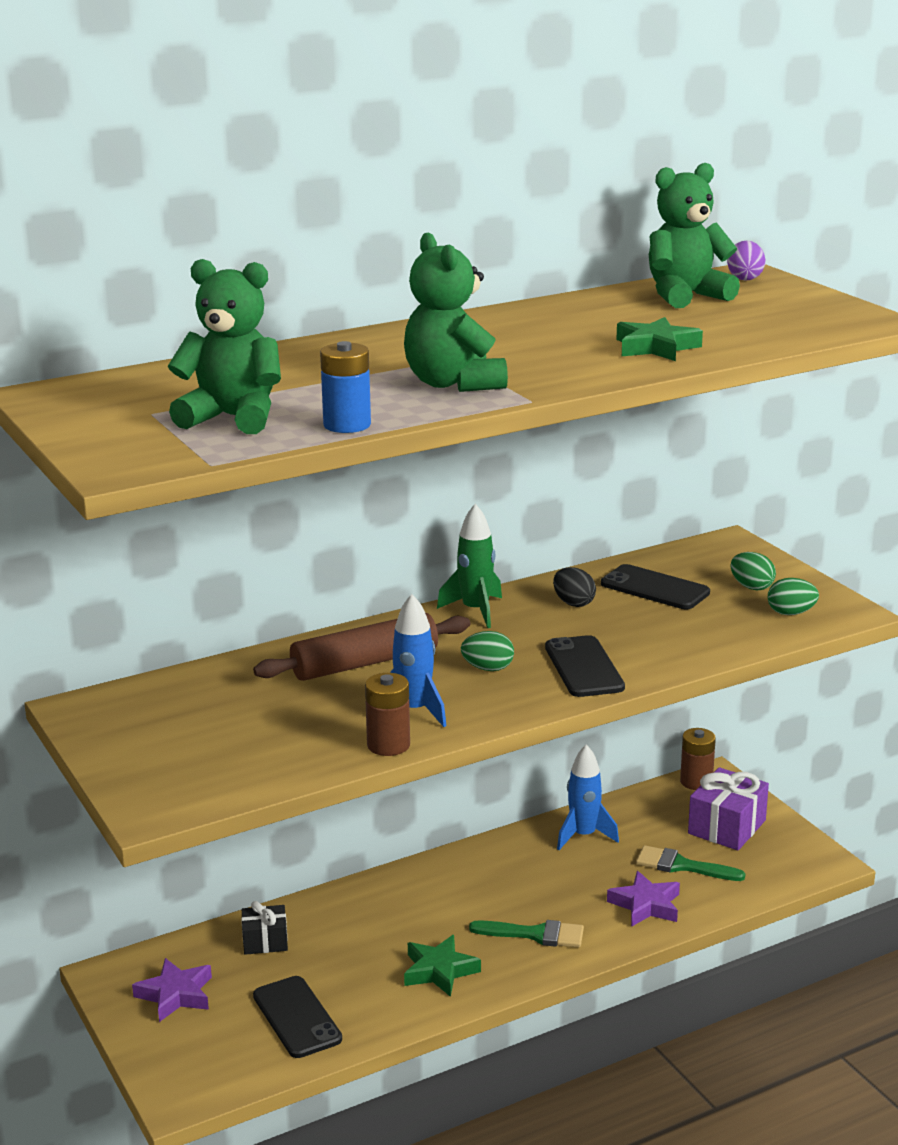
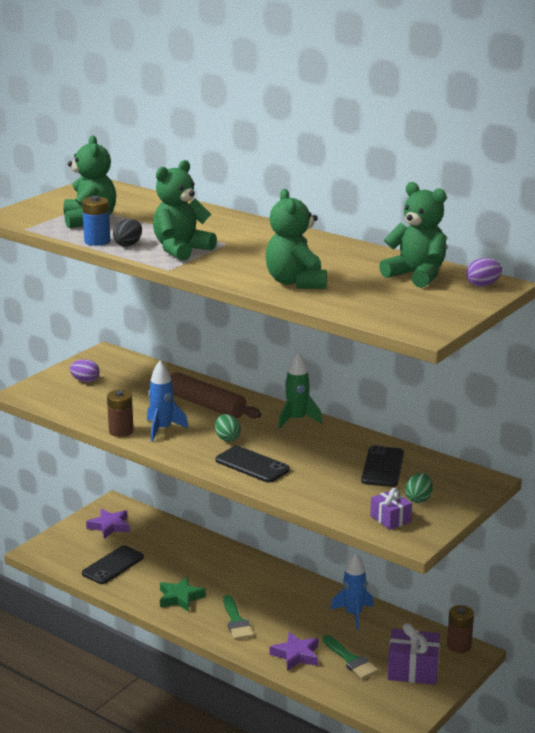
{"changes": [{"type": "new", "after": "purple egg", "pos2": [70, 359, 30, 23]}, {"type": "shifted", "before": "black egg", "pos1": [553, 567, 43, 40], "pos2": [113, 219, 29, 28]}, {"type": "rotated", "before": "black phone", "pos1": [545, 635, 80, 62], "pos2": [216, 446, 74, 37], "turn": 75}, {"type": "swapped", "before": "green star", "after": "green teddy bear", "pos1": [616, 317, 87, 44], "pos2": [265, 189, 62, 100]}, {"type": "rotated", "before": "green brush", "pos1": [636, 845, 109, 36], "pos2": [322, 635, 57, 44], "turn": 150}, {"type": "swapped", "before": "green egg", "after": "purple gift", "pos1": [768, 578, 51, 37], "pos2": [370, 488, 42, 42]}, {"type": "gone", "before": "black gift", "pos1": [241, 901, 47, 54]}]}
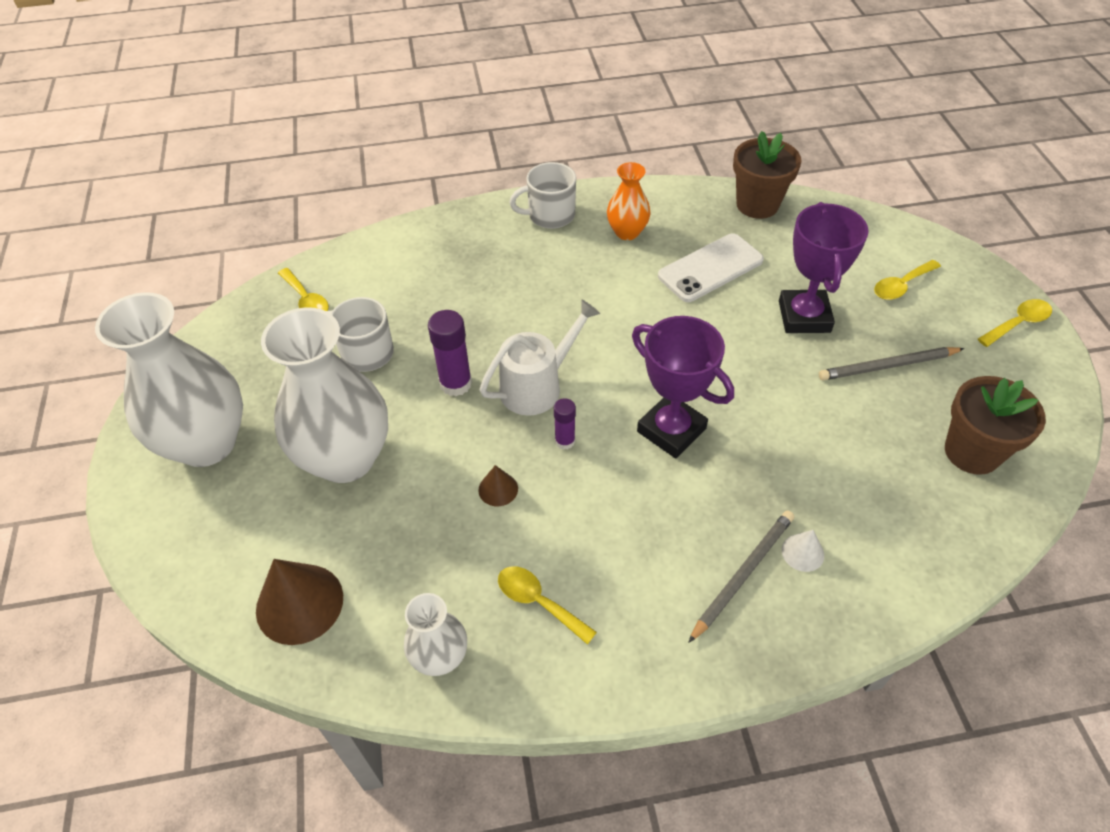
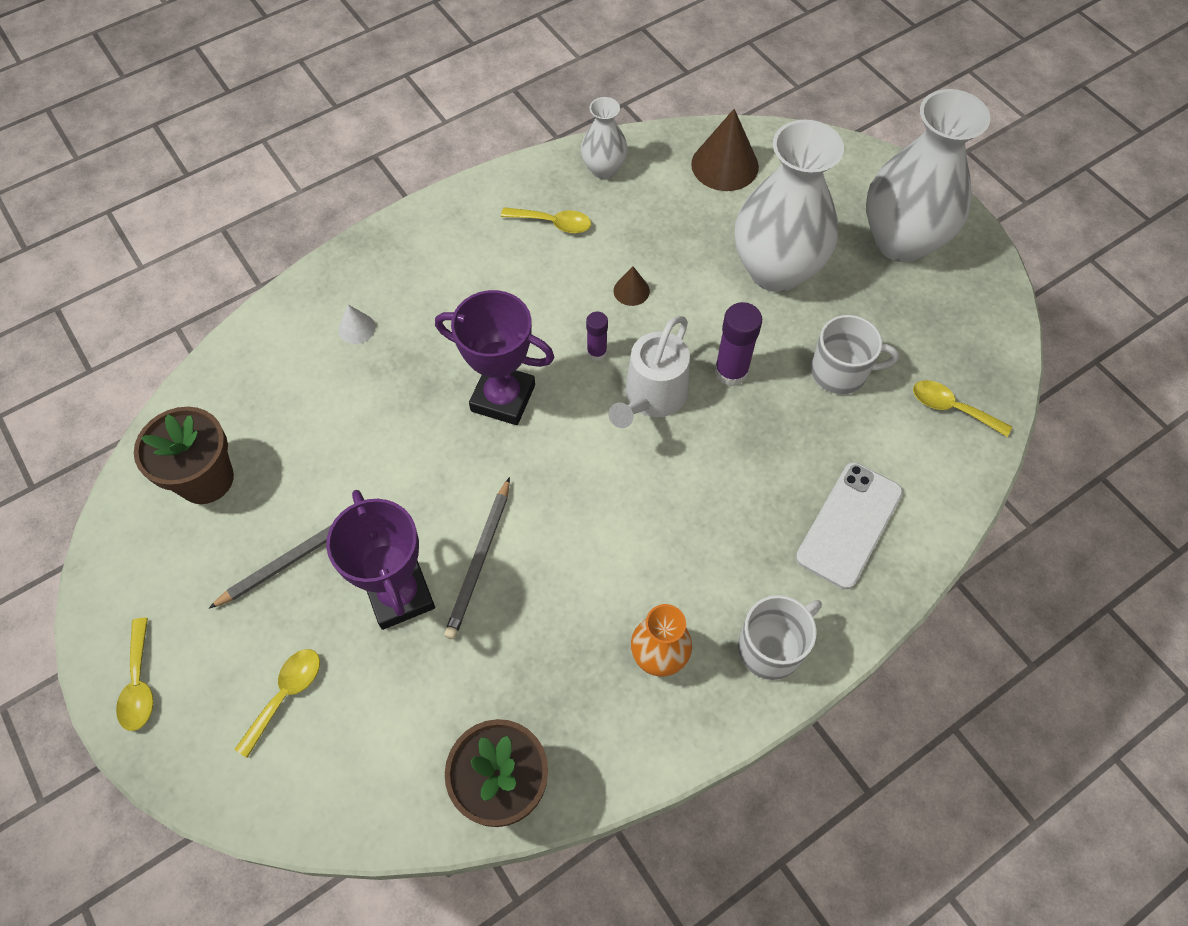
{"changes": [{"type": "rotated", "before": "yellow spoon", "pos1": [978, 299, 74, 48], "pos2": [116, 618, 38, 113], "turn": -45}, {"type": "shifted", "before": "grey pencil", "pos1": [688, 510, 106, 133], "pos2": [444, 477, 66, 162]}, {"type": "shifted", "before": "white phone", "pos1": [658, 233, 106, 69], "pos2": [796, 462, 107, 127]}]}
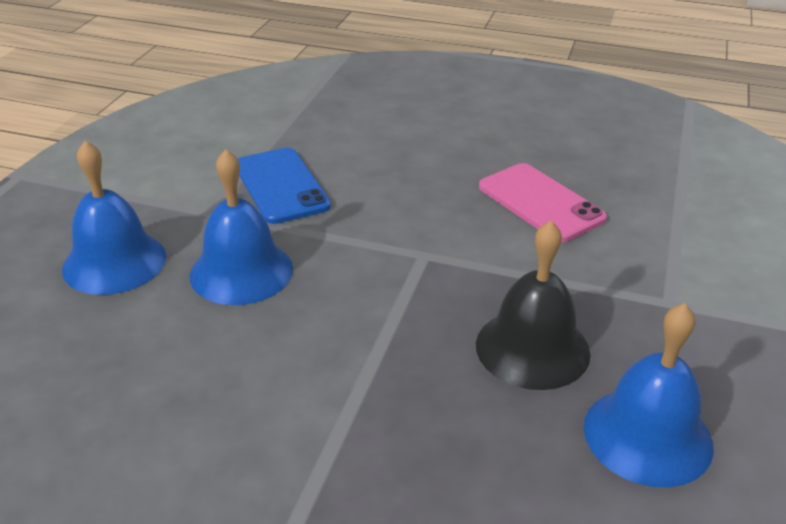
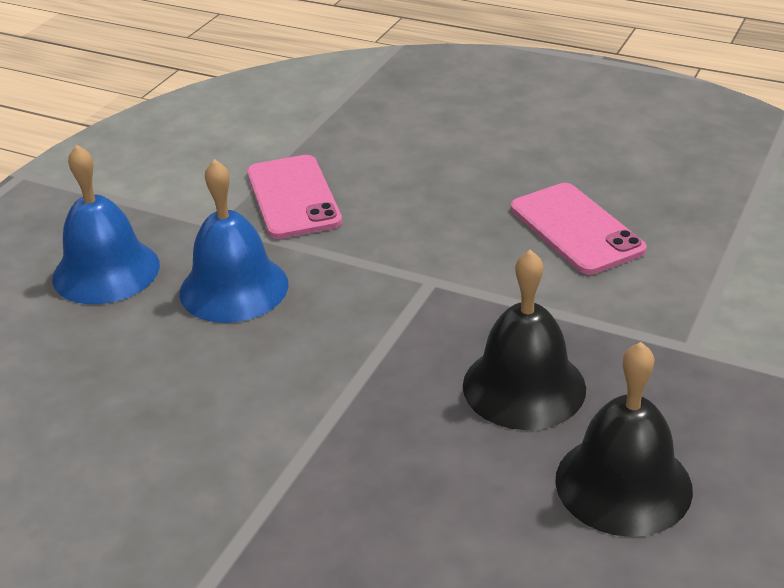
{"changes": [{"type": "repainted", "before": "blue phone", "after": "pink phone", "pos1": [238, 148, 93, 76], "pos2": [247, 155, 95, 84]}, {"type": "repainted", "before": "blue bell", "after": "black bell", "pos1": [584, 303, 130, 184], "pos2": [555, 342, 138, 195]}]}
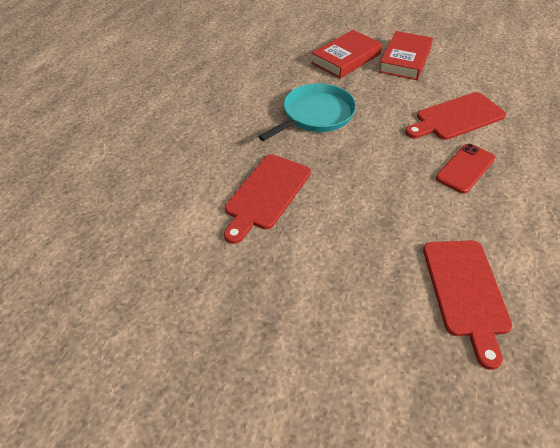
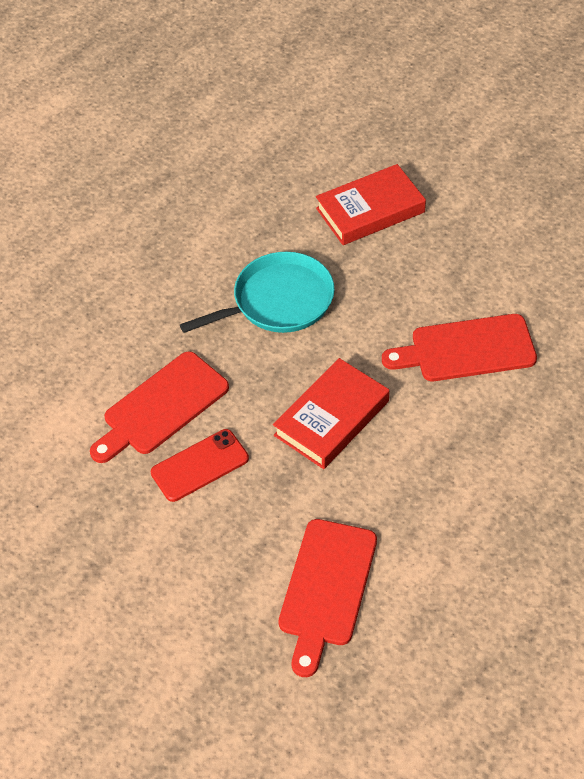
{"changes": [{"type": "shifted", "before": "red phone", "pos1": [436, 144, 59, 50], "pos2": [151, 429, 98, 73]}, {"type": "shifted", "before": "red book", "pos1": [379, 31, 54, 49], "pos2": [273, 358, 116, 111]}]}
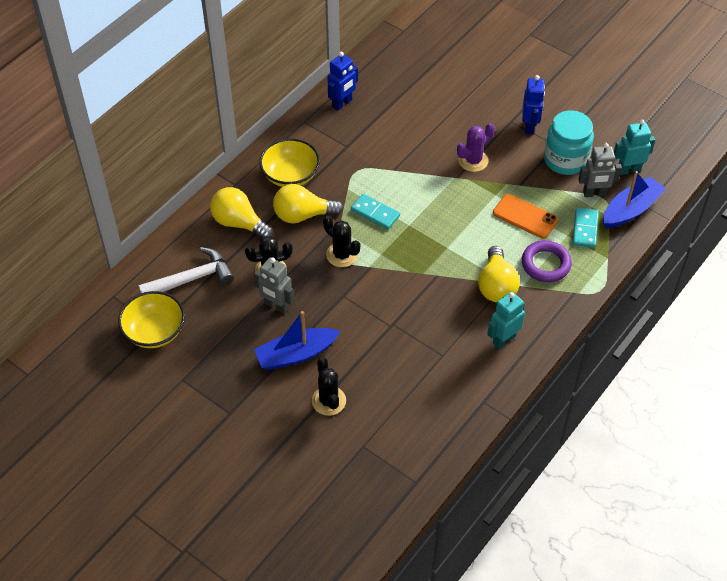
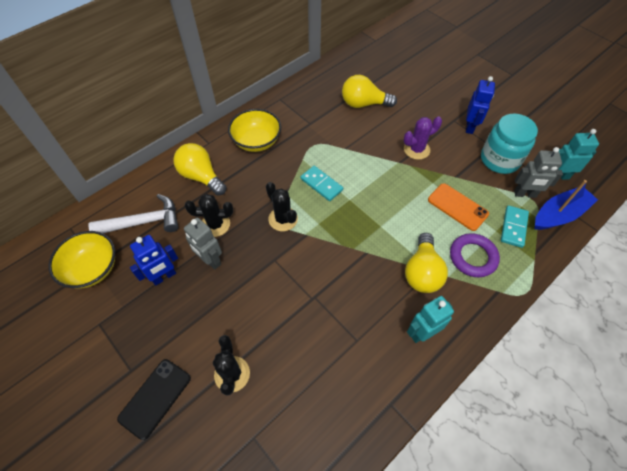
{"changes": [{"type": "new", "after": "black phone", "pos2": [117, 359, 74, 81]}, {"type": "shifted", "before": "blue robot", "pos1": [327, 52, 31, 59], "pos2": [130, 235, 48, 51]}, {"type": "shifted", "before": "yellow light bulb", "pos1": [273, 184, 71, 39], "pos2": [342, 75, 55, 33]}, {"type": "gone", "before": "blue boat", "pos1": [254, 311, 87, 59]}]}
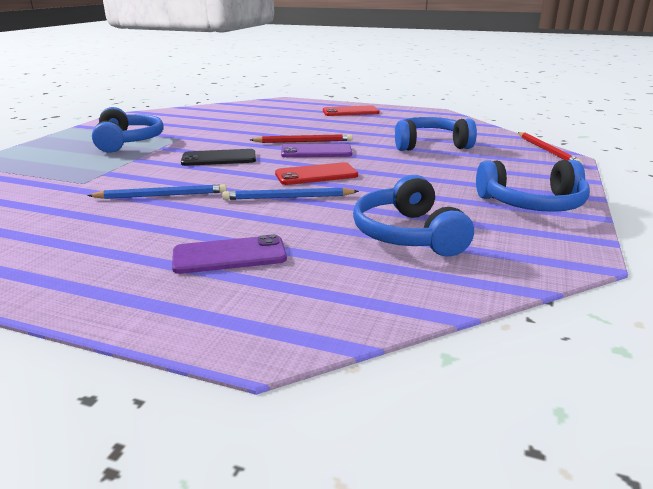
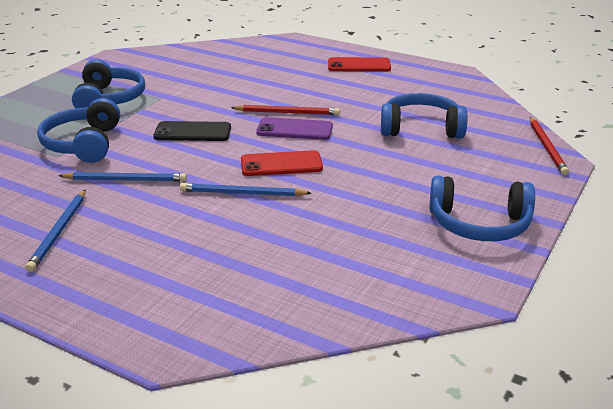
{"changes": [{"type": "new", "after": "blue pencil", "pos2": [25, 190, 61, 82]}, {"type": "shifted", "before": "blue headphones", "pos1": [353, 175, 121, 81], "pos2": [37, 98, 83, 65]}, {"type": "gone", "before": "purple phone", "pos1": [172, 234, 115, 40]}]}
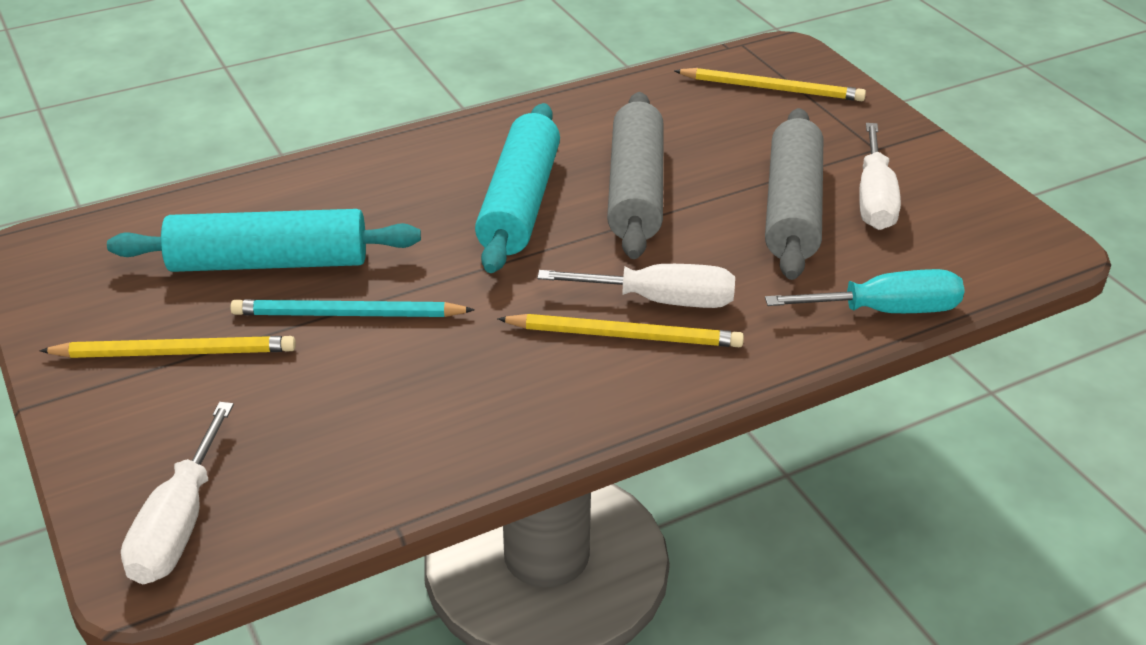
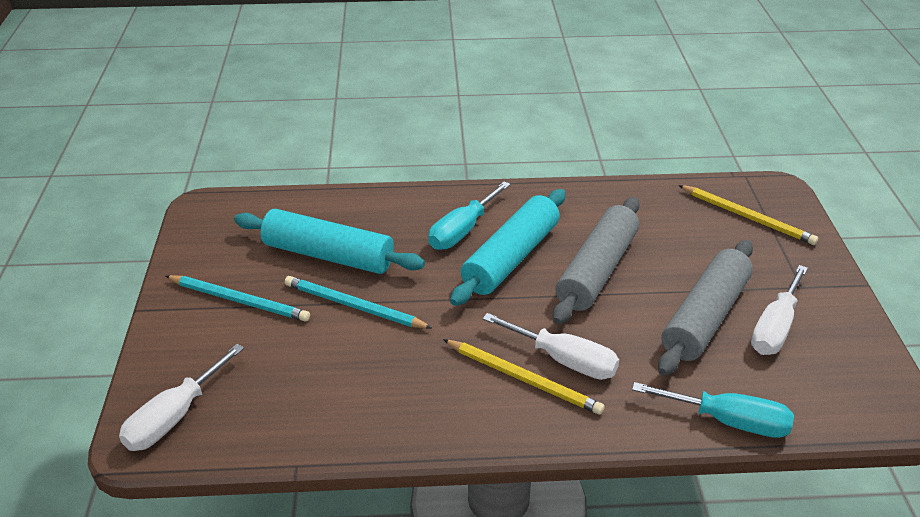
{"changes": [{"type": "repainted", "before": "yellow pencil", "after": "turquoise pencil", "pos1": [39, 336, 257, 22], "pos2": [166, 275, 144, 46]}, {"type": "new", "after": "turquoise screwdriver", "pos2": [428, 181, 83, 69]}]}
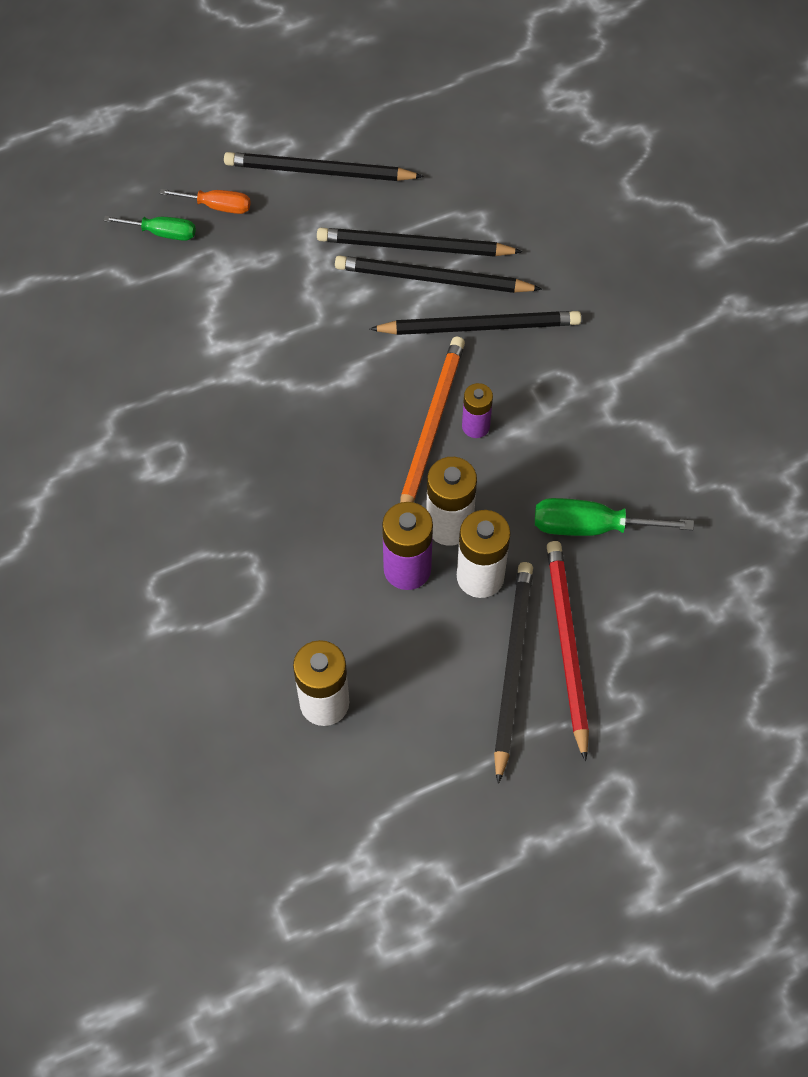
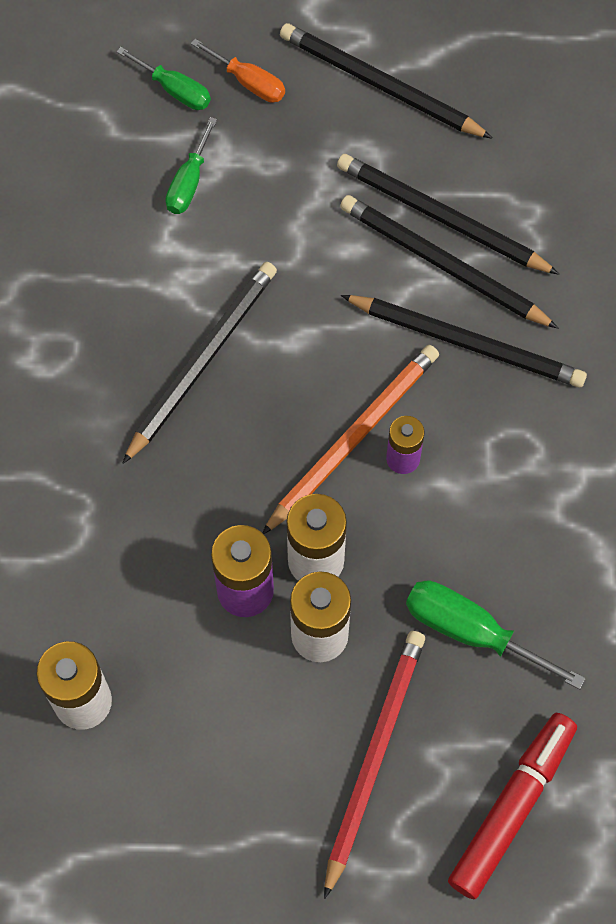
{"changes": [{"type": "shifted", "before": "black pencil", "pos1": [494, 562, 39, 222], "pos2": [122, 262, 155, 202]}, {"type": "new", "after": "green screwdriver", "pos2": [165, 117, 52, 97]}, {"type": "new", "after": "red marker", "pos2": [448, 713, 129, 186]}]}
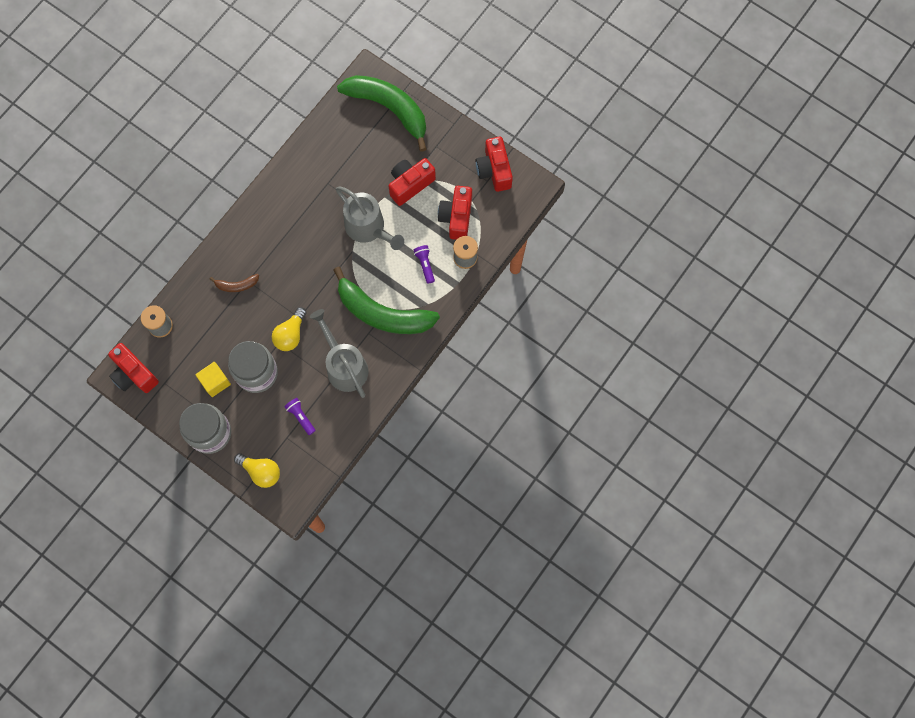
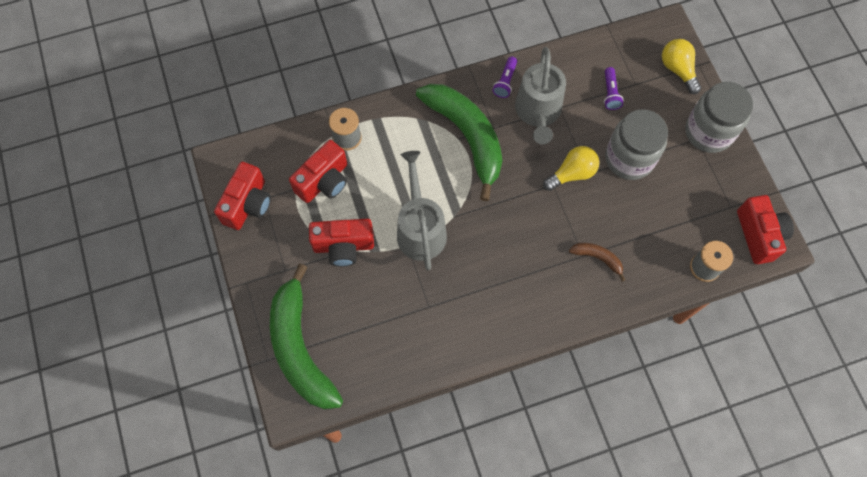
{"changes": [{"type": "shifted", "before": "purple flashlight", "pos1": [414, 245, 21, 39], "pos2": [493, 57, 24, 41]}, {"type": "gone", "before": "yellow cube", "pos1": [195, 362, 36, 35]}]}
